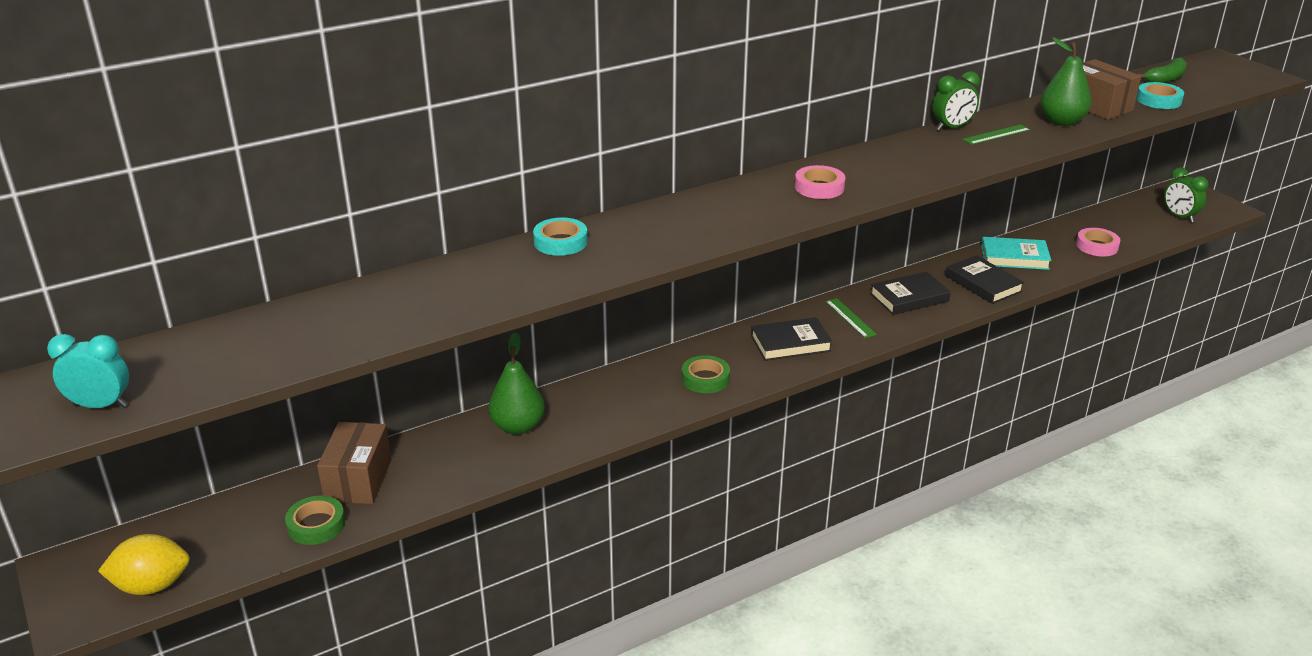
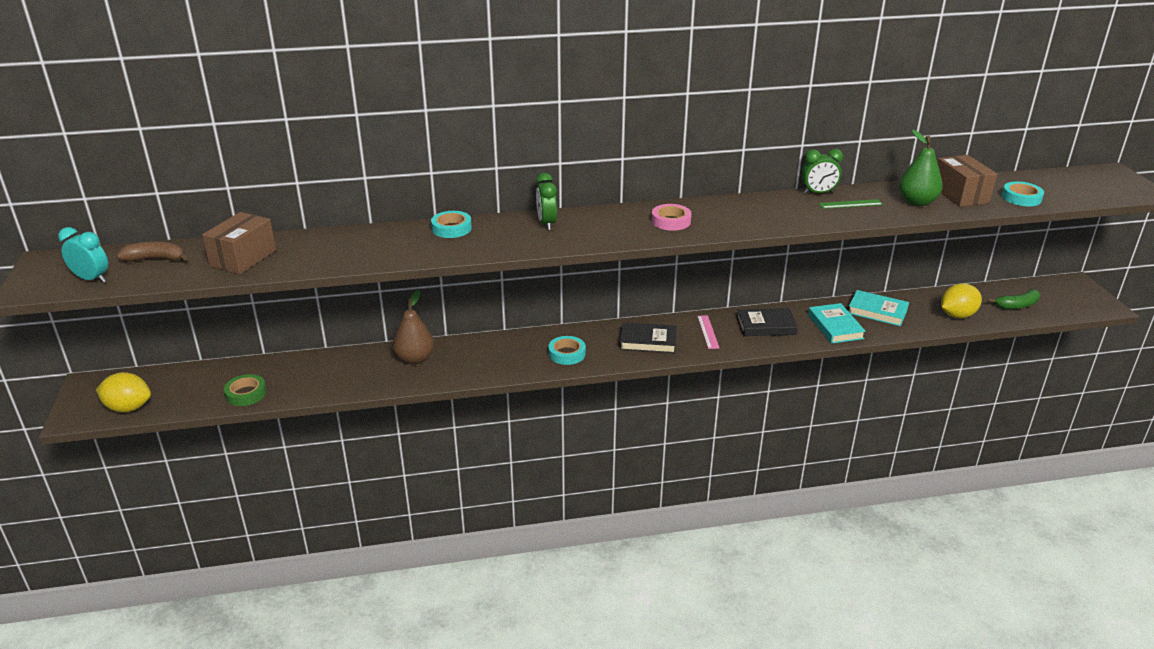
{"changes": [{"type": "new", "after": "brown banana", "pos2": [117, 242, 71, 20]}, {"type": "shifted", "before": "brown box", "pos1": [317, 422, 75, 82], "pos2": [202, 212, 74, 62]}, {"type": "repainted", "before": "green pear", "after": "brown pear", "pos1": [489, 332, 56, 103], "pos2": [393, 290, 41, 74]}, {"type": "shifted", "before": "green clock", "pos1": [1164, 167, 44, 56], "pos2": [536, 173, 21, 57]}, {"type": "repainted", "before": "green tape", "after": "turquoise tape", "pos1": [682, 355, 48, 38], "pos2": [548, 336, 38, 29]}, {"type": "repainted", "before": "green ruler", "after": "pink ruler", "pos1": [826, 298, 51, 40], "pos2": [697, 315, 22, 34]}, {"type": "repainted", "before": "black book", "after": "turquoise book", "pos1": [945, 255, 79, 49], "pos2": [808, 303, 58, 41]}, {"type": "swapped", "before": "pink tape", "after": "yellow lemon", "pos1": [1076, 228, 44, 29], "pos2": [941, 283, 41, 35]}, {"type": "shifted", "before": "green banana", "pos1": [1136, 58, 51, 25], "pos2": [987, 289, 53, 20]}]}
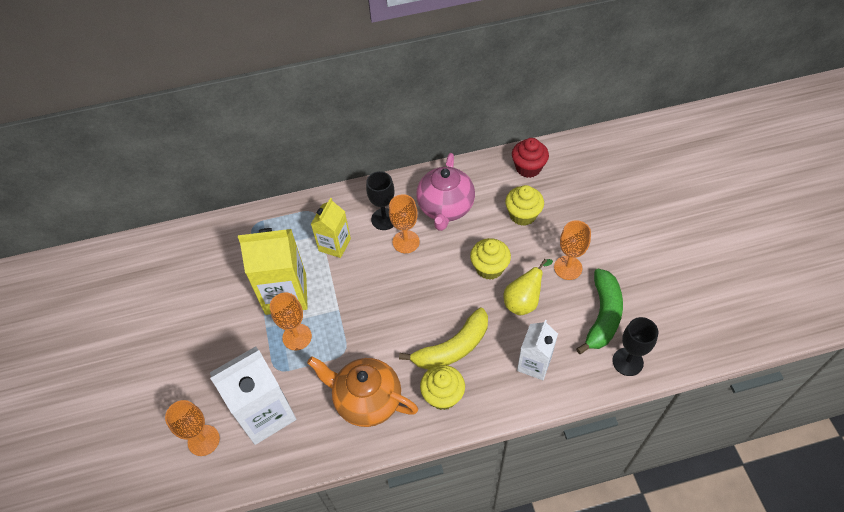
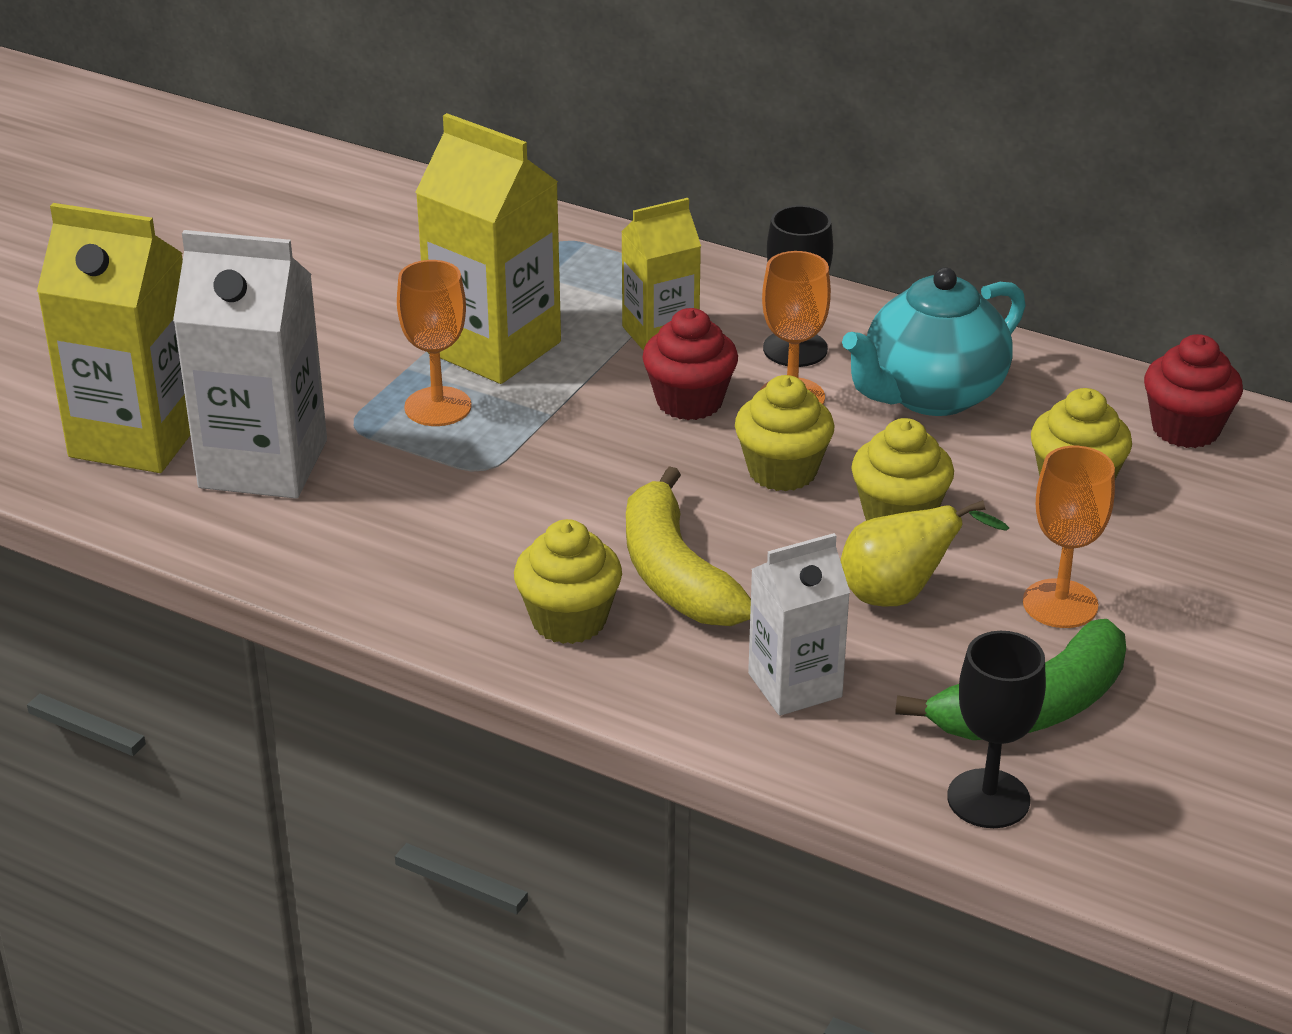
{"changes": [{"type": "swapped", "before": "orange goblet", "after": "yellow carton", "pos1": [165, 400, 55, 56], "pos2": [37, 203, 153, 270]}, {"type": "rotated", "before": "yellow banana", "pos1": [399, 308, 89, 62], "pos2": [626, 466, 125, 160], "turn": 60}, {"type": "new", "after": "red cupcake", "pos2": [642, 308, 96, 112]}, {"type": "new", "after": "yellow cupcake", "pos2": [735, 375, 100, 116]}, {"type": "repainted", "before": "pink teapot", "after": "turquoise teapot", "pos1": [416, 153, 59, 78], "pos2": [842, 267, 184, 149]}, {"type": "gone", "before": "orange teapot", "pos1": [307, 356, 111, 71]}]}
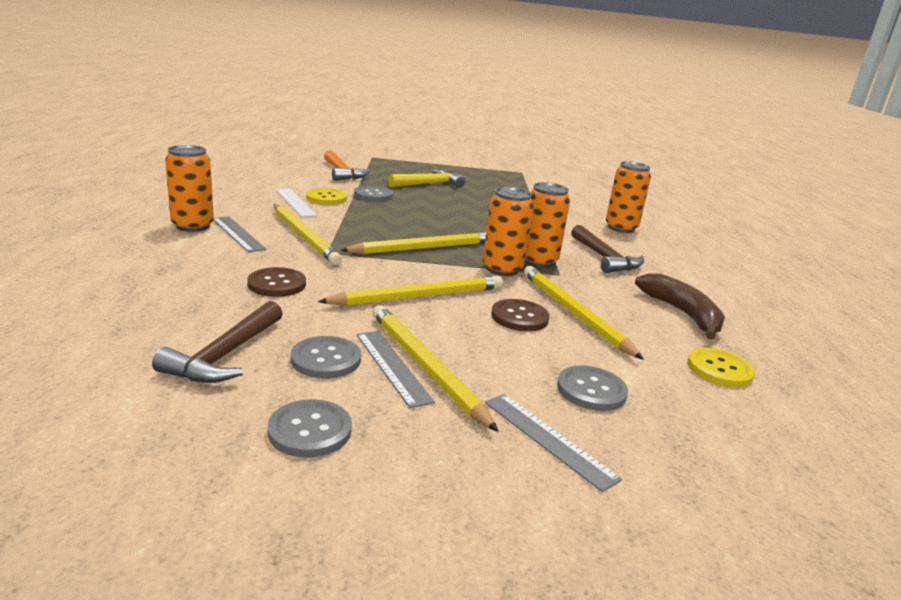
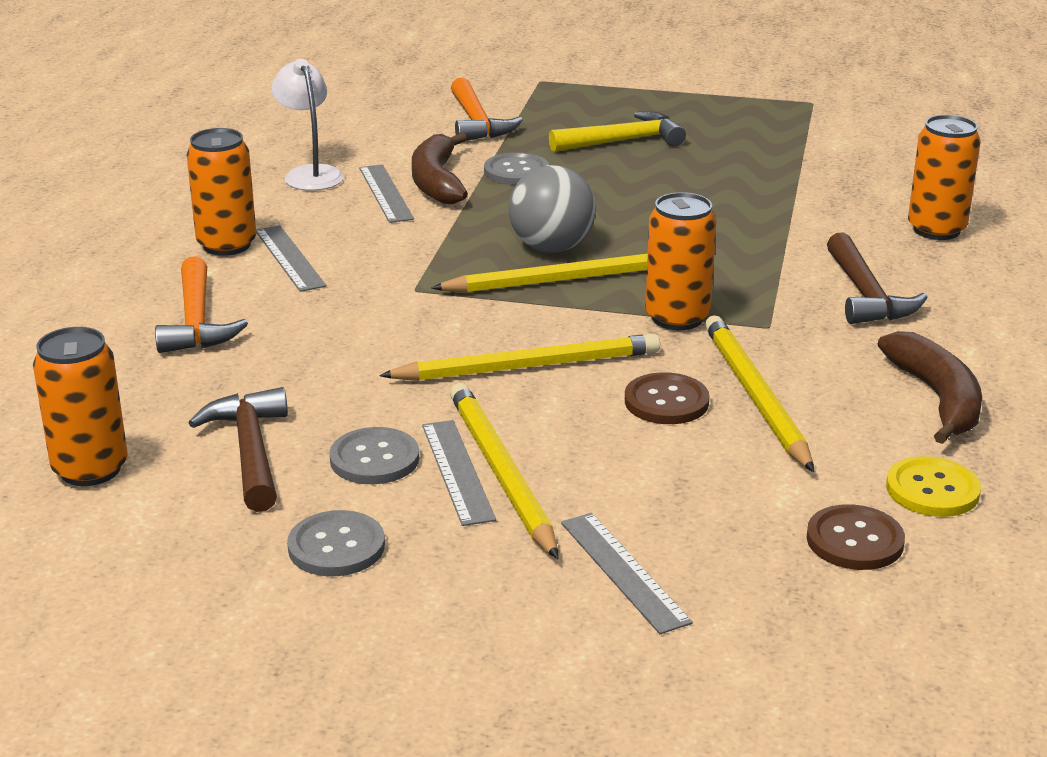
{"changes": [{"type": "shifted", "before": "orange can", "pos1": [525, 182, 45, 86], "pos2": [33, 327, 95, 159]}, {"type": "new", "after": "orange hammer", "pos2": [155, 256, 93, 97]}, {"type": "rotated", "before": "brown hammer", "pos1": [152, 301, 131, 82], "pos2": [189, 387, 99, 125], "turn": 135}, {"type": "new", "after": "white lamp", "pos2": [271, 59, 73, 132]}, {"type": "repainted", "before": "white ruler", "after": "grey ruler", "pos1": [276, 189, 41, 28], "pos2": [359, 164, 55, 59]}, {"type": "swapped", "before": "yellow button", "after": "brown banana", "pos1": [306, 188, 41, 17], "pos2": [412, 132, 56, 72]}, {"type": "new", "after": "grey ball", "pos2": [508, 165, 88, 88]}, {"type": "shifted", "before": "brown button", "pos1": [247, 267, 59, 30], "pos2": [807, 504, 98, 66]}, {"type": "gone", "before": "yellow pencil", "pos1": [274, 204, 68, 61]}, {"type": "gone", "before": "grey button", "pos1": [557, 365, 71, 46]}]}
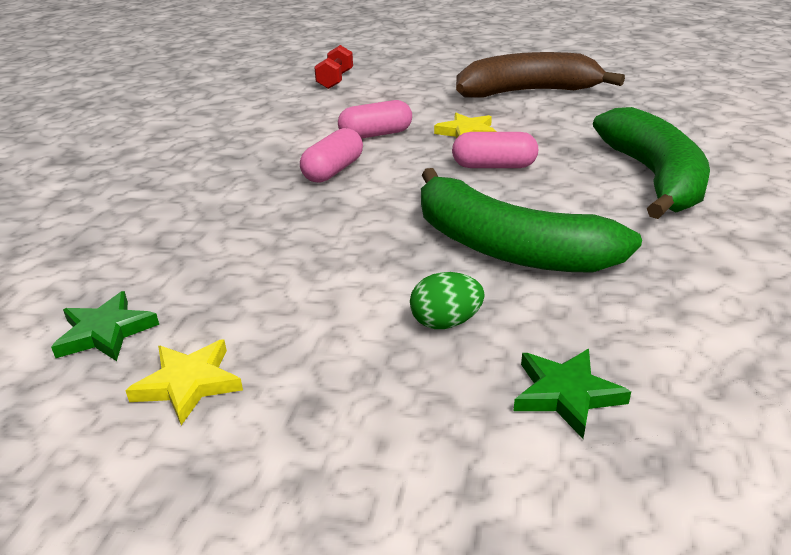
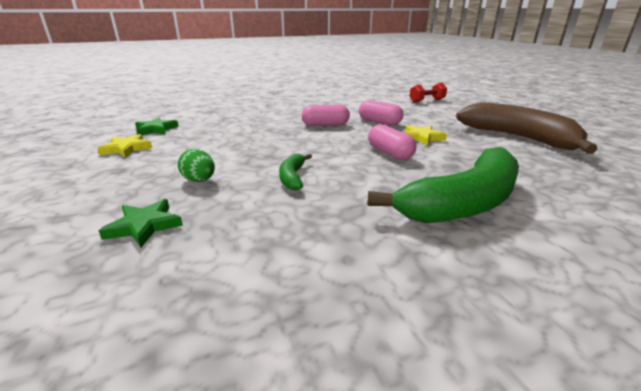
{"changes": [{"type": "scaled", "before": "green banana", "pos1": [421, 168, 221, 105], "pos2": [279, 154, 33, 37], "scale": 0.45}]}
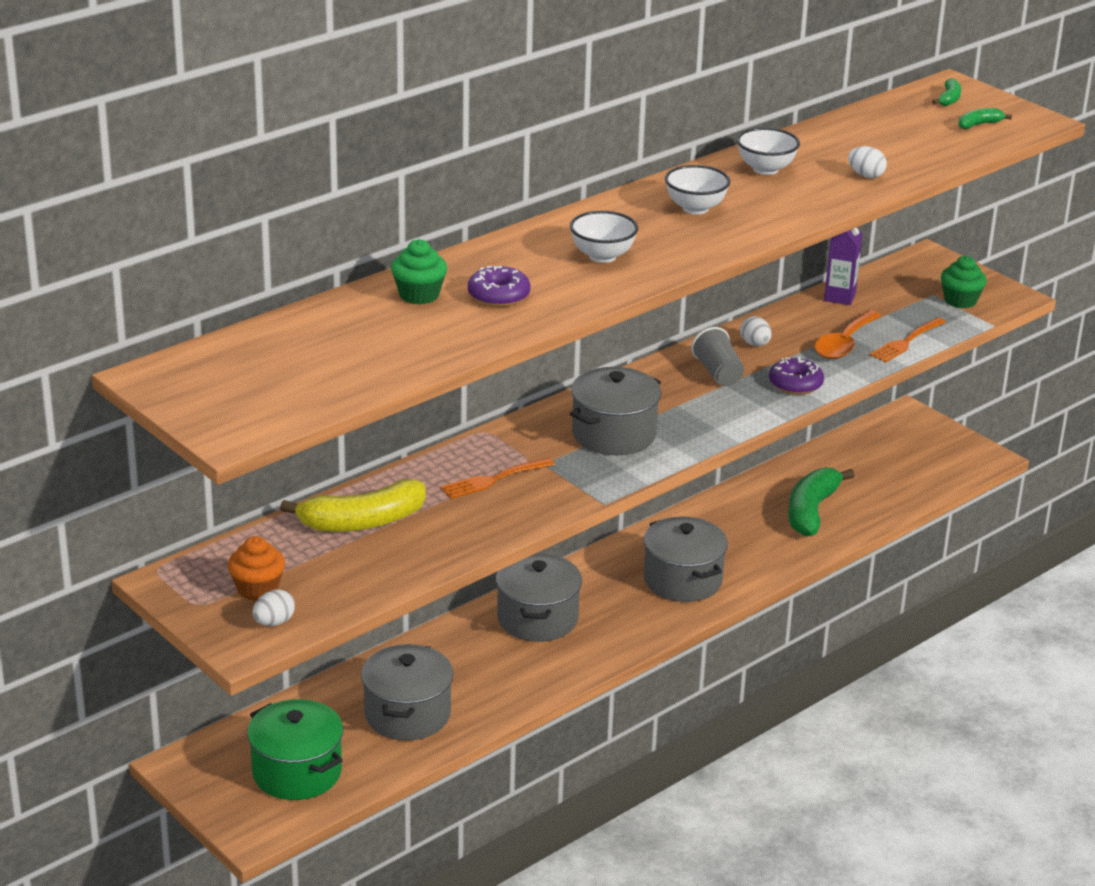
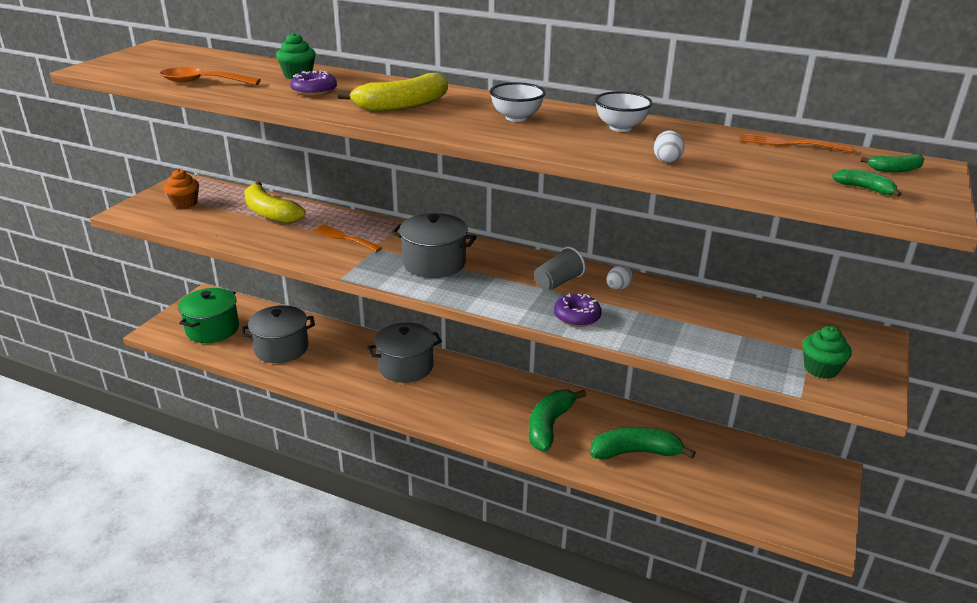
{"changes": [{"type": "shifted", "before": "orange spoon", "pos1": [814, 310, 67, 49], "pos2": [160, 68, 101, 17]}, {"type": "swapped", "before": "white bowl", "after": "yellow banana", "pos1": [570, 211, 68, 52], "pos2": [337, 73, 111, 39]}, {"type": "new", "after": "green banana", "pos2": [529, 389, 57, 62]}, {"type": "shifted", "before": "orange fork", "pos1": [870, 317, 76, 46], "pos2": [740, 133, 114, 19]}, {"type": "gone", "before": "white egg", "pos1": [253, 589, 42, 37]}, {"type": "gone", "before": "grey pot", "pos1": [644, 517, 84, 85]}, {"type": "gone", "before": "purple carton", "pos1": [824, 228, 39, 77]}]}
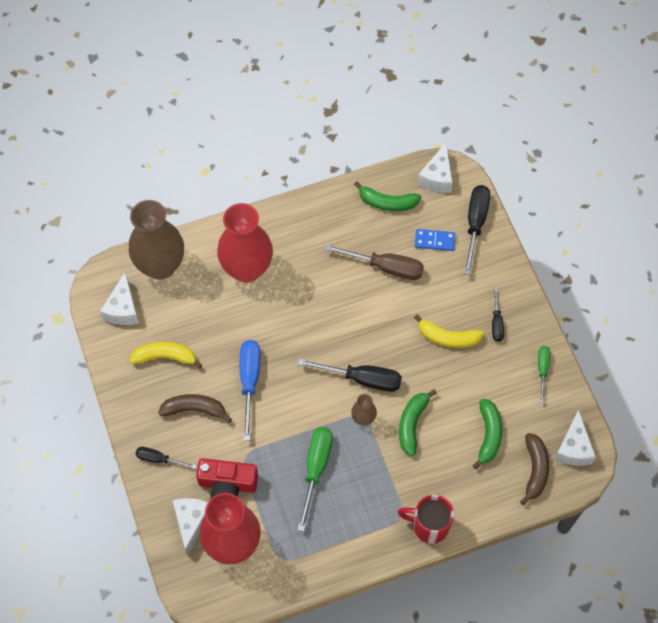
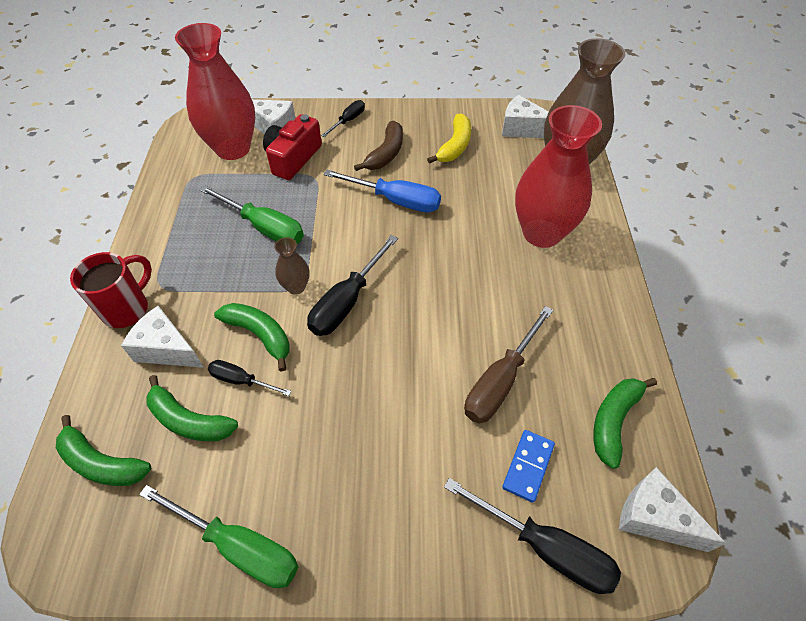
{"changes": [{"type": "repainted", "before": "brown banana", "after": "green banana", "pos1": [520, 433, 29, 72], "pos2": [56, 415, 95, 71]}, {"type": "shifted", "before": "white cheese", "pos1": [554, 410, 42, 56], "pos2": [121, 306, 83, 62]}, {"type": "scaled", "before": "green screwdriver", "pos1": [538, 346, 12, 57], "pos2": [139, 485, 159, 103], "scale": 1.73}, {"type": "shifted", "before": "black screwdriver", "pos1": [492, 286, 12, 56], "pos2": [208, 360, 84, 36]}, {"type": "gone", "before": "yellow banana", "pos1": [414, 314, 70, 34]}]}
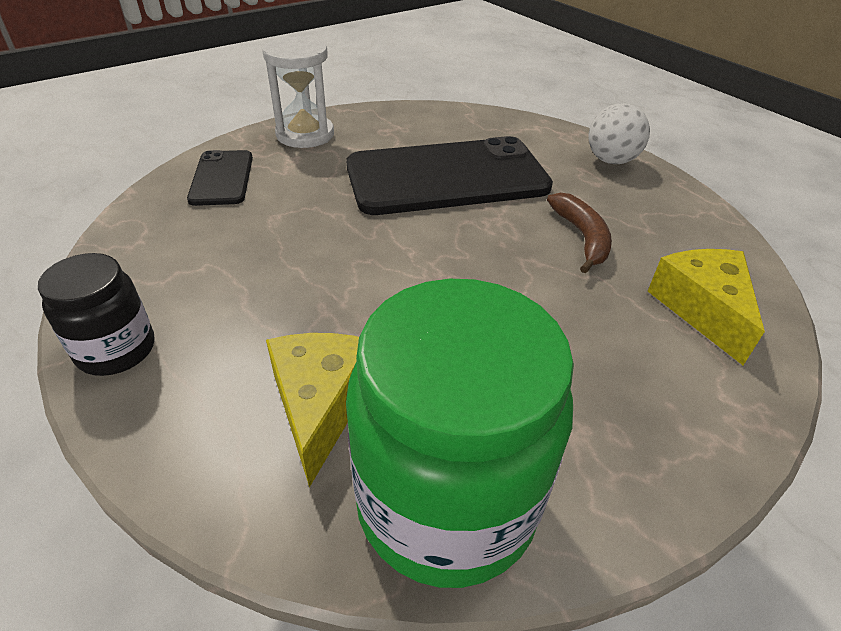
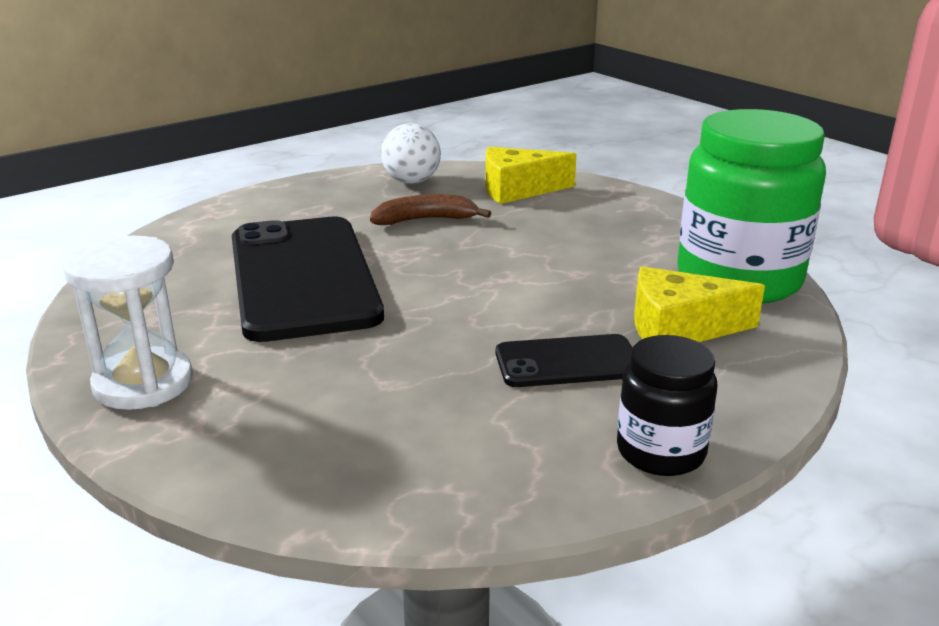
{"changes": [{"type": "shifted", "before": "white ball", "pos1": [589, 103, 61, 61], "pos2": [381, 123, 60, 61]}, {"type": "shifted", "before": "black phone", "pos1": [187, 150, 66, 56], "pos2": [496, 334, 136, 53]}]}
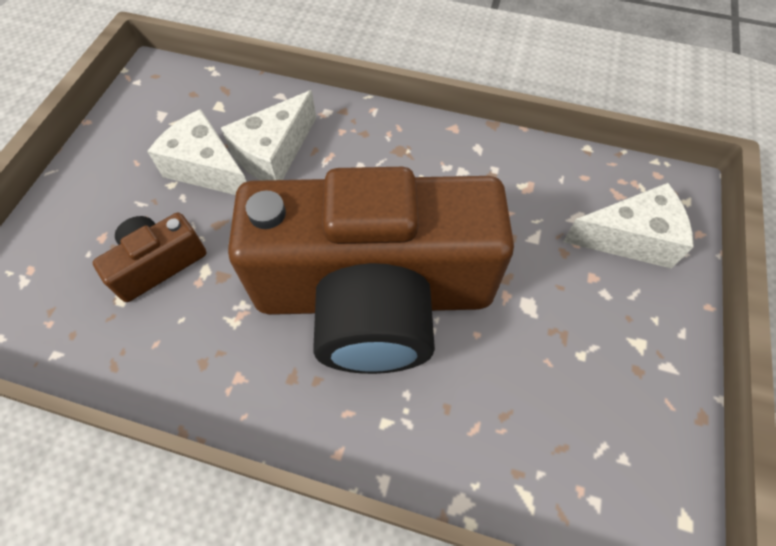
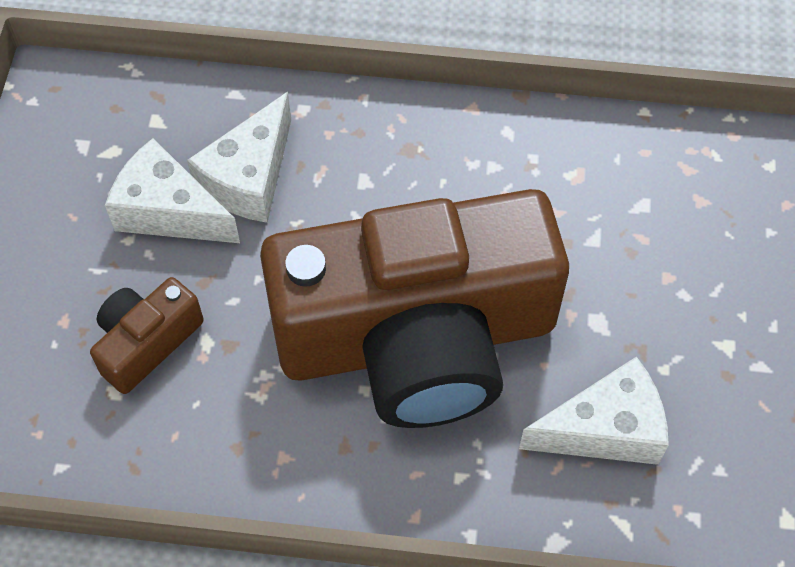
{"changes": [{"type": "shifted", "before": "white cheese", "pos1": [563, 183, 131, 86], "pos2": [519, 356, 150, 109]}]}
